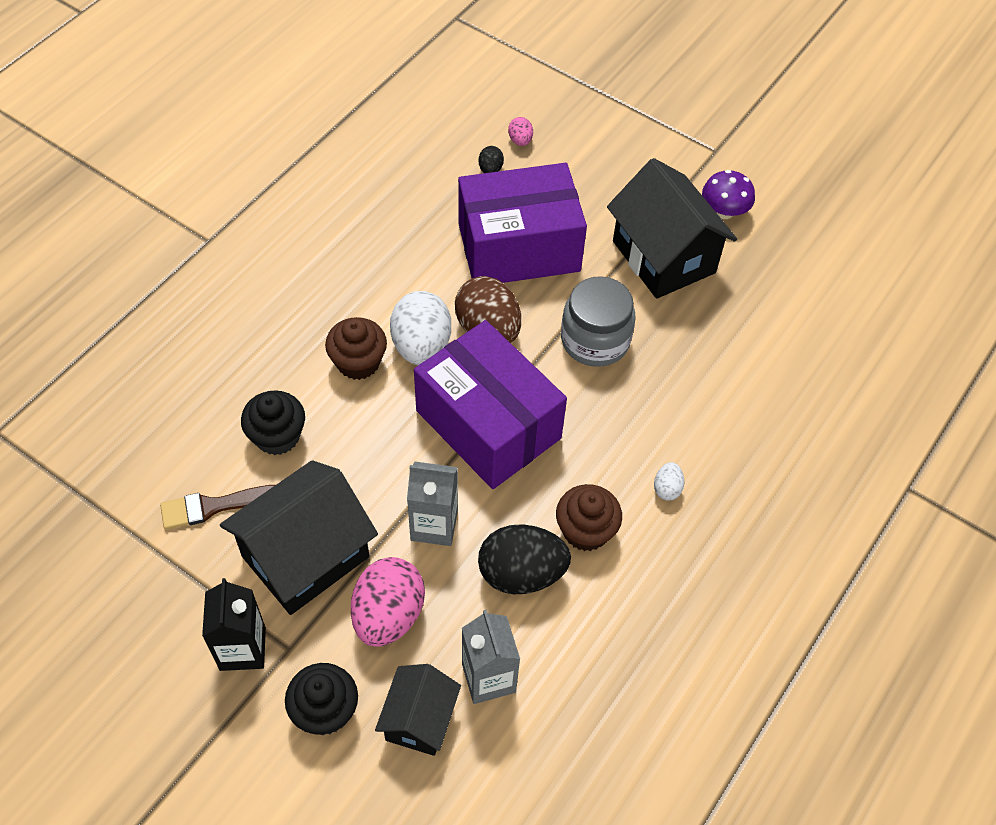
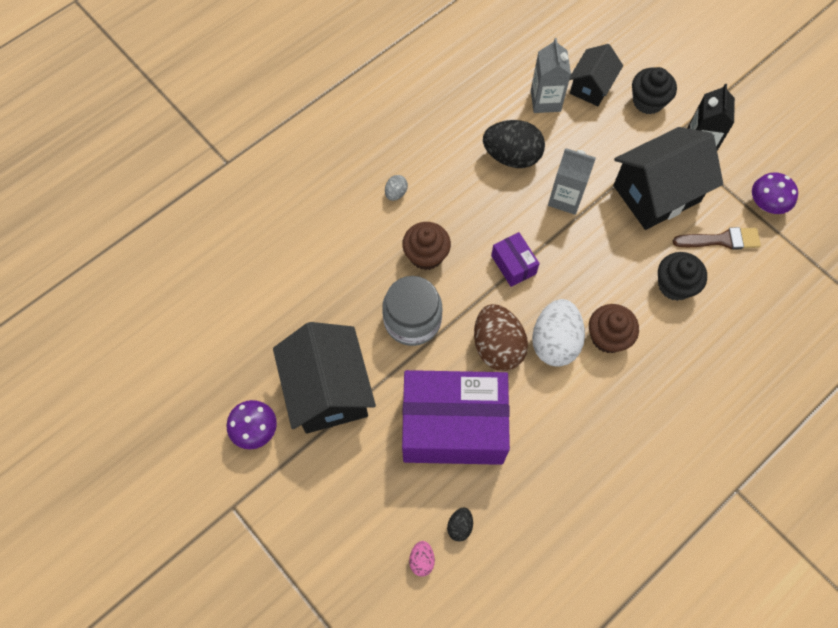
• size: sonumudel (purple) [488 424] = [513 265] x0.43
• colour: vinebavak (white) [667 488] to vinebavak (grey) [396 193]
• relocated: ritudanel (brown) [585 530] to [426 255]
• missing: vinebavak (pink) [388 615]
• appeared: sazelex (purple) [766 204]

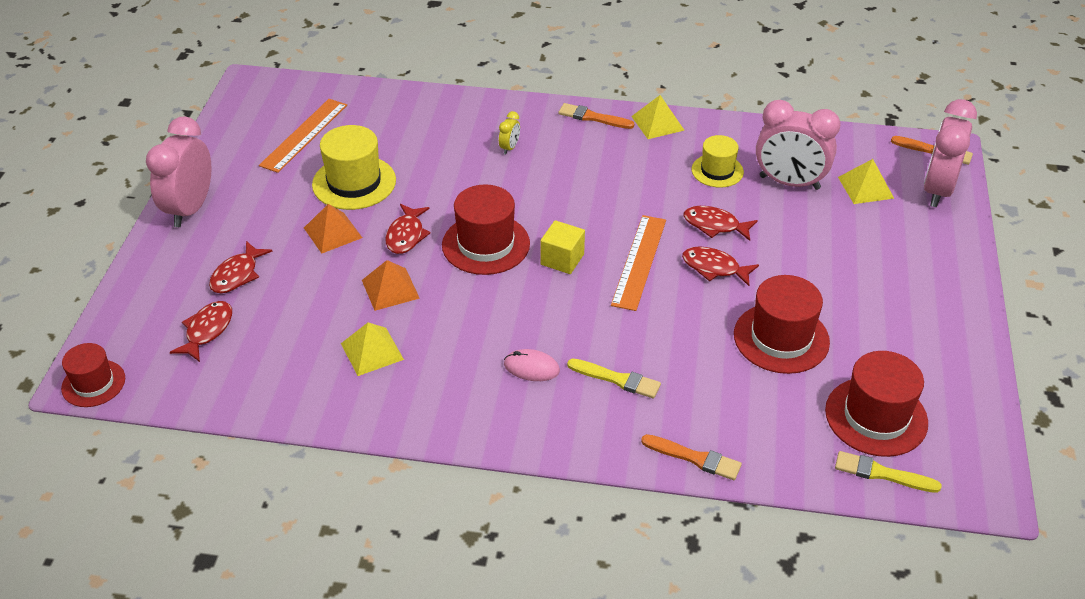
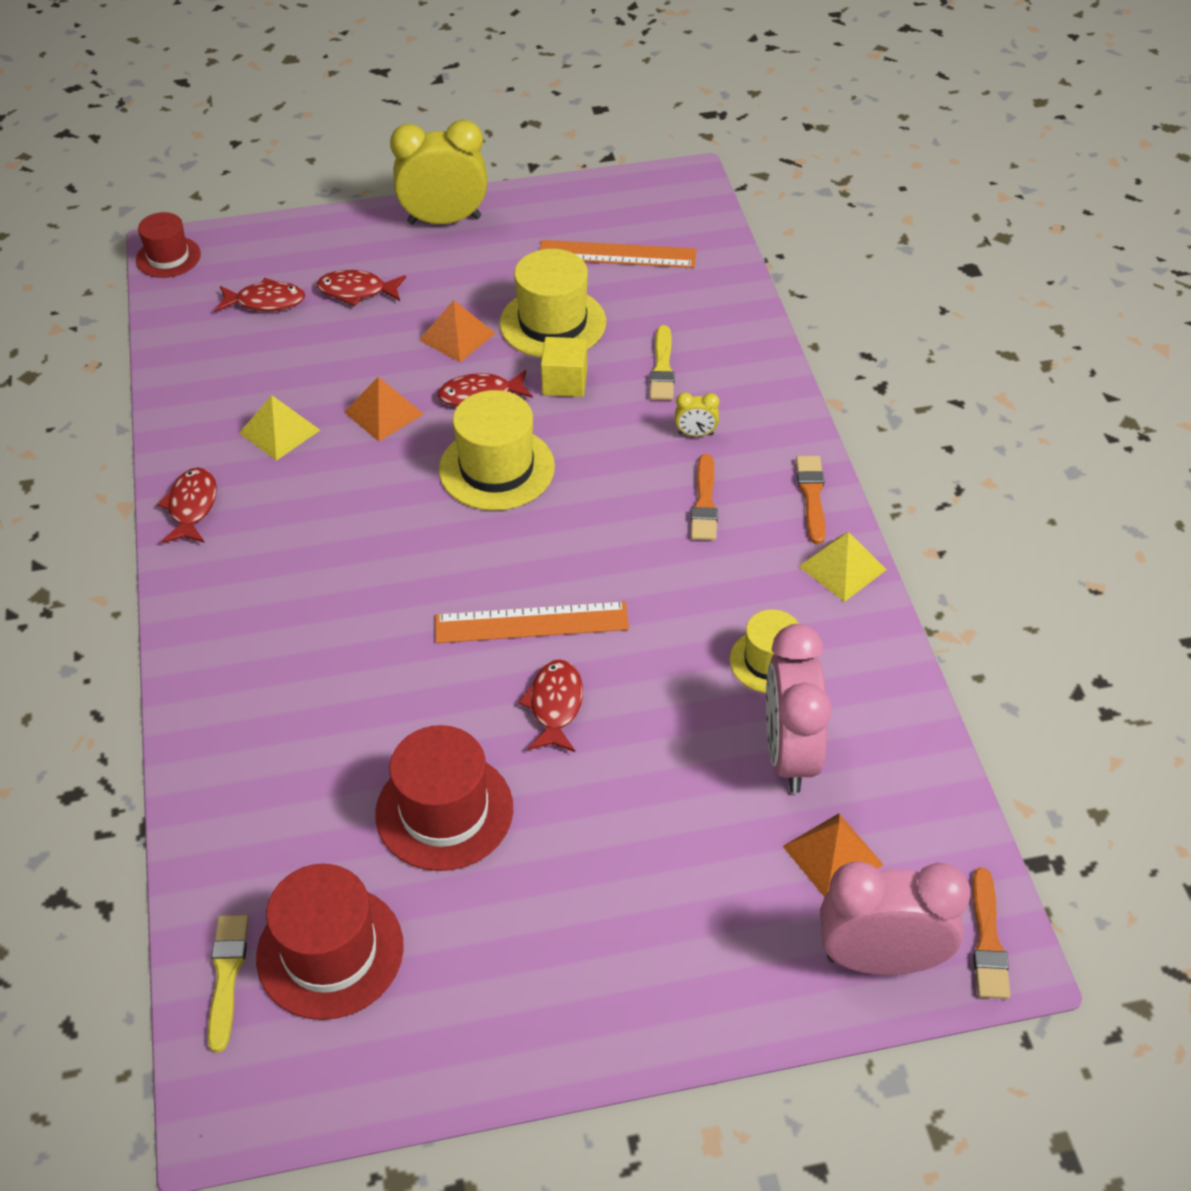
• colour: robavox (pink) [190 209] to robavox (yellow) [444 220]
• colour: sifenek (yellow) [865 187] to sifenek (orange) [832 855]
• colour: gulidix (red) [486 244] to gulidix (yellow) [496 468]
• relocated: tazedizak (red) [715 225] to [192 507]
• relocated: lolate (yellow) [562 259] to [564 382]
• missing: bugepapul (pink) [531 367]
• relocated: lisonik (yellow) [617 379] to [662 368]
• relocated: lisonik (orange) [695 458] to [704 503]

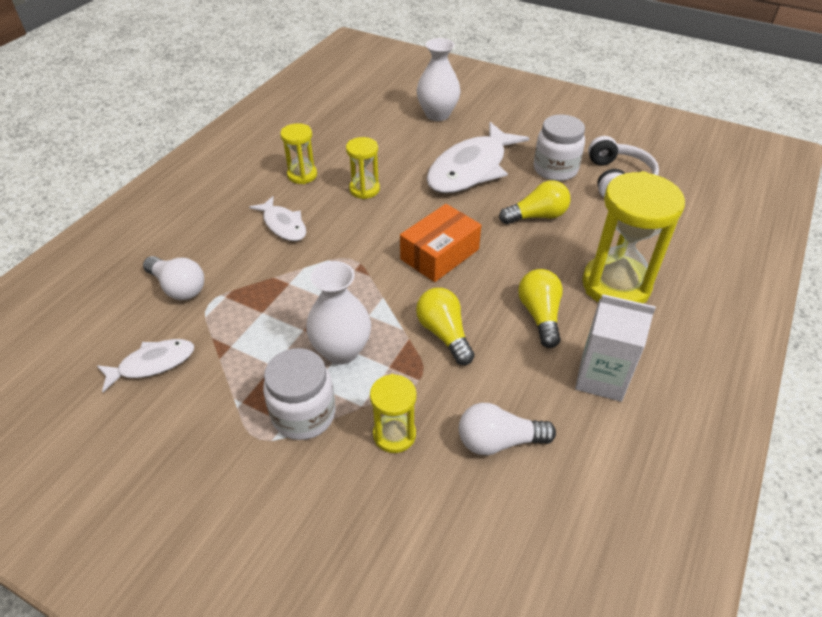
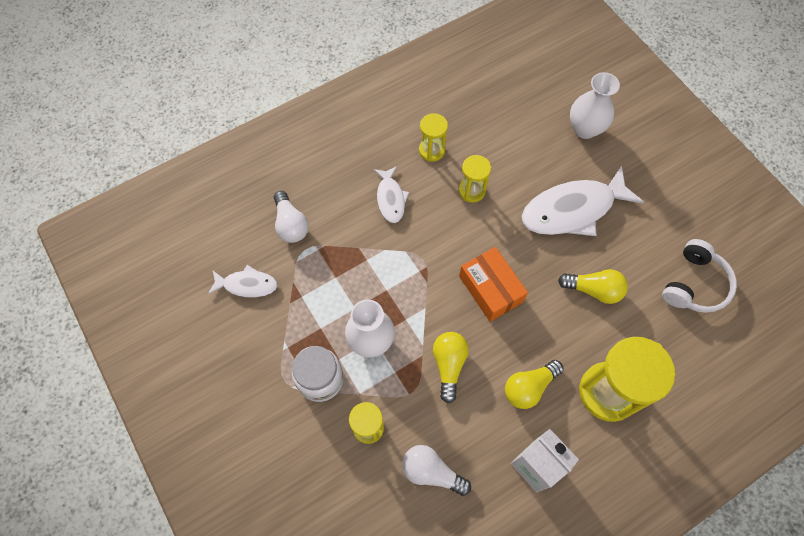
• missing: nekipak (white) [555 169]
• spun: sonumudel (orange) [439 254] = [490 289] 75 degrees clockwise
• spun: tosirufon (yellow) [540 315] = [529 387] 150 degrees counterclockwise

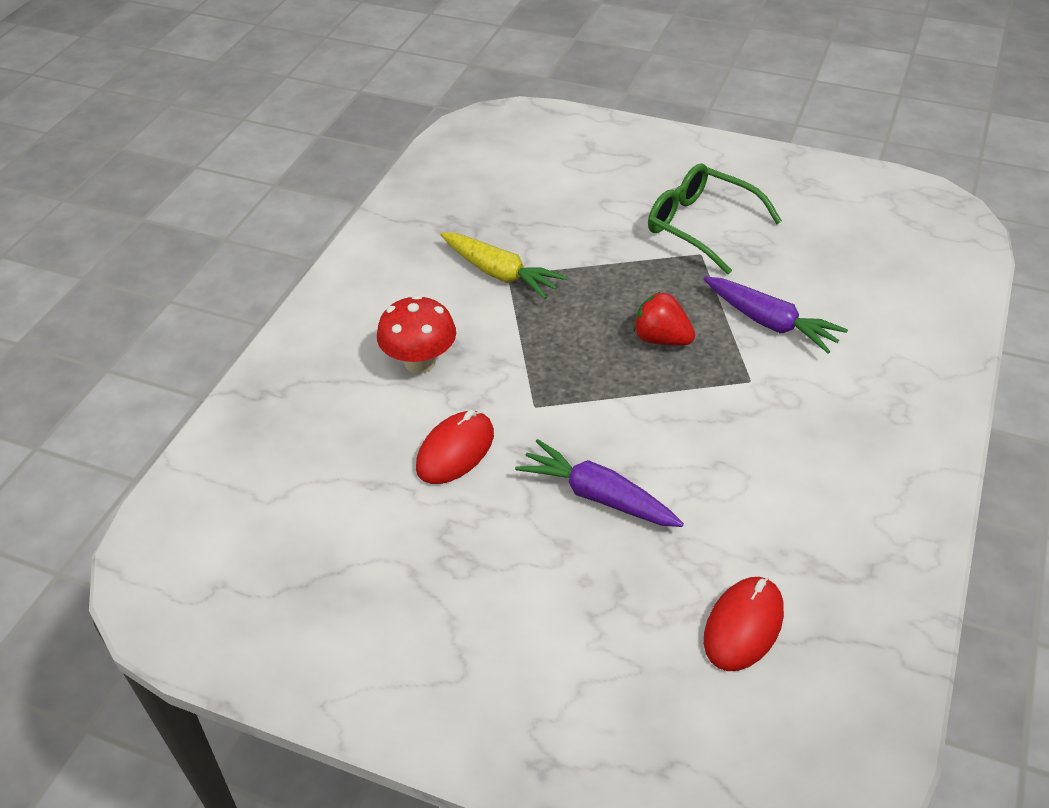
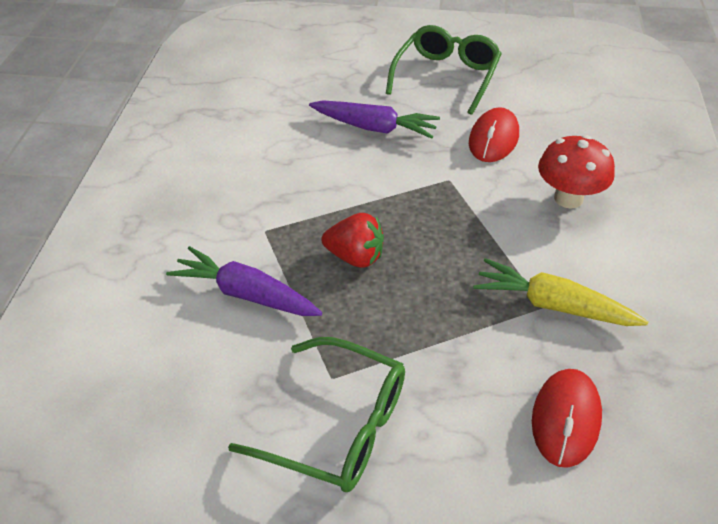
• relocated: bugepapul (red) [743 626] to [565 419]
• appeared: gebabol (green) [446 76]

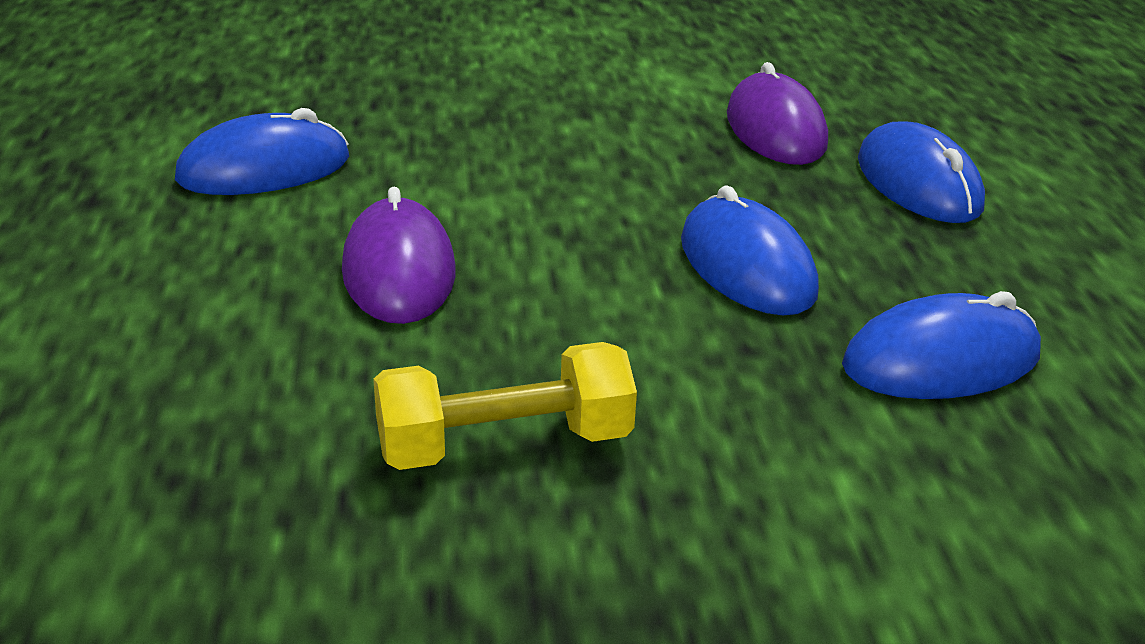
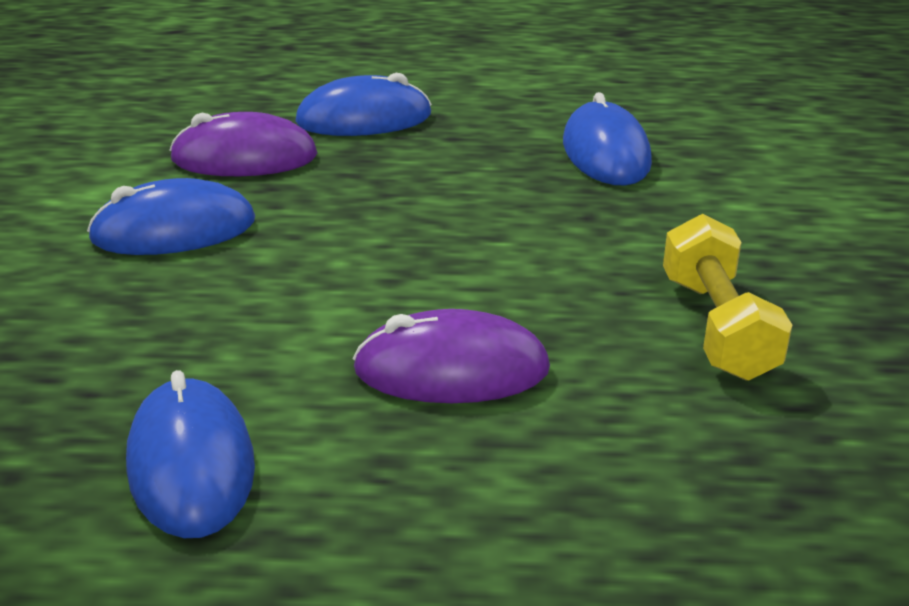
• relocated: bugepapul (blue) [747 266] to [174 230]

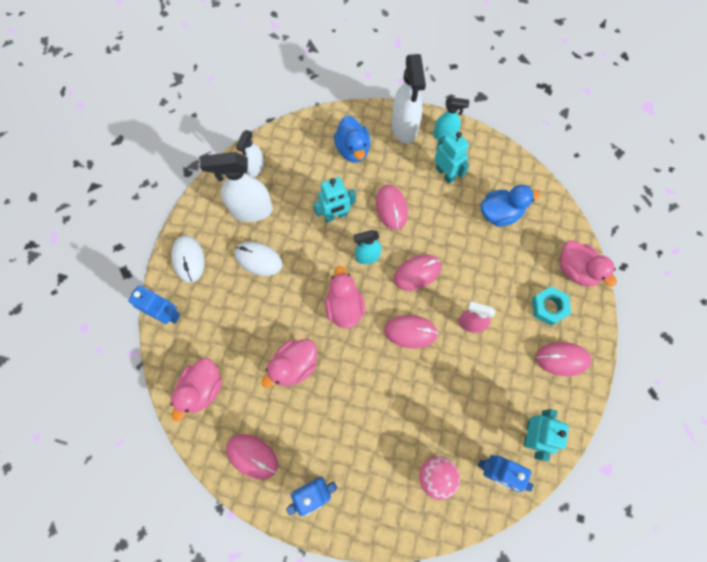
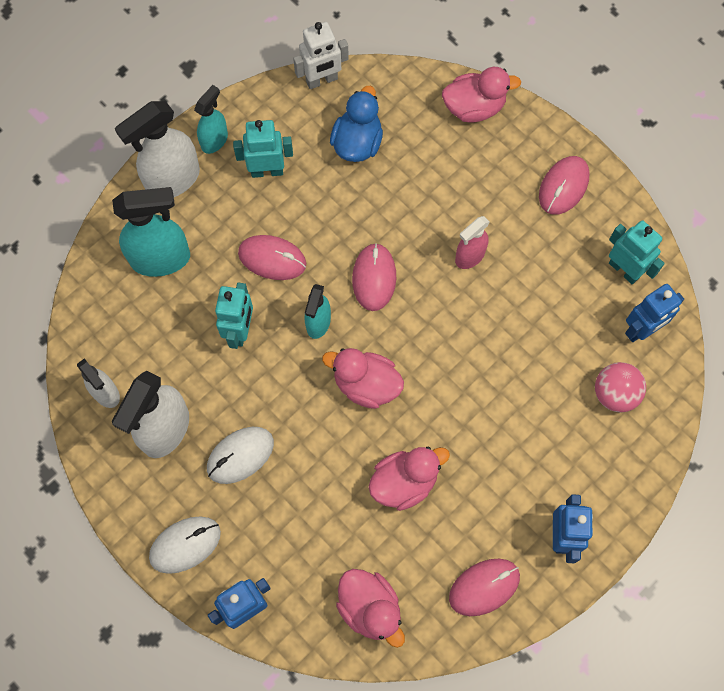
• spun: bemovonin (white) [404 128] = [172 180] 120 degrees clockwise
• exchanged: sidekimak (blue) [353 149] to bemovonin (turquoise) [161 259]
• spun: bugepapul (white) [188 259] = [185 545] 45 degrees counterclockwise
• missing: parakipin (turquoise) [548 307]
• missing: bugepapul (pink) [410 332]
• spun: sidekimak (pink) [294 366] = [404 482] 105 degrees counterclockwise
• appeared: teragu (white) [322 80]

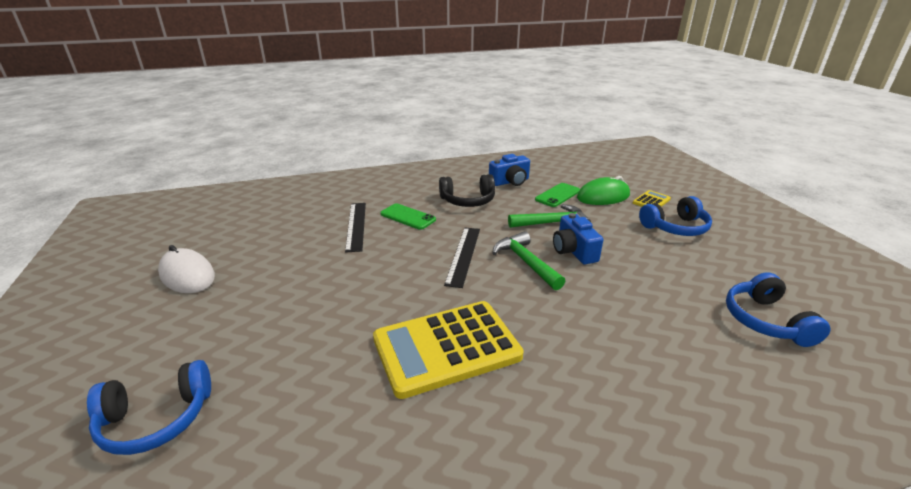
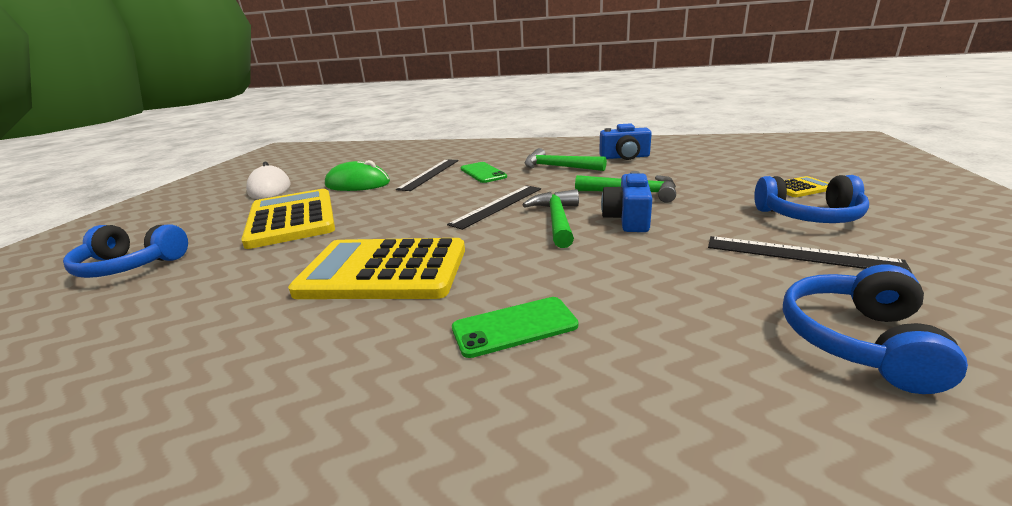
• exchanged: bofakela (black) [468 201] to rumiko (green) [558 167]
• relocated: bugepapul (green) [603 196] to [357 184]
• relocated: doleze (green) [558 195] to [514 327]
• appeared: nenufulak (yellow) [292 219]
• appeared: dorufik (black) [801 254]

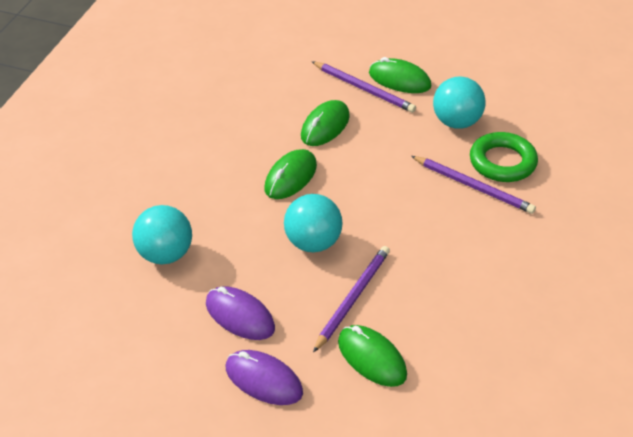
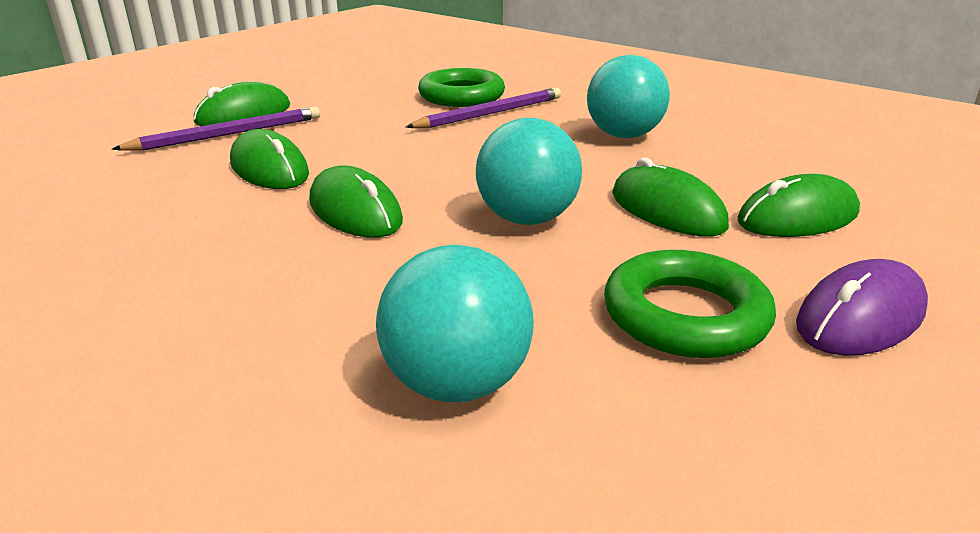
• relocated: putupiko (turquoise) [456 122] to [623 135]
• exchanged: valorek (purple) [352 298] to bugepapul (green) [667 210]
• exchanged: bugepapul (purple) [240 316] to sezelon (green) [685 315]

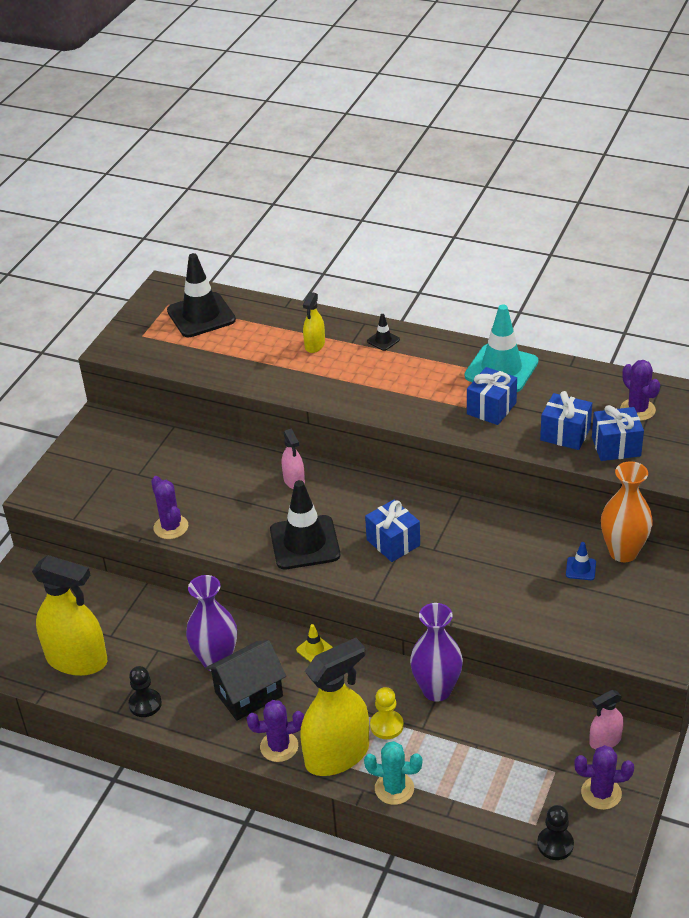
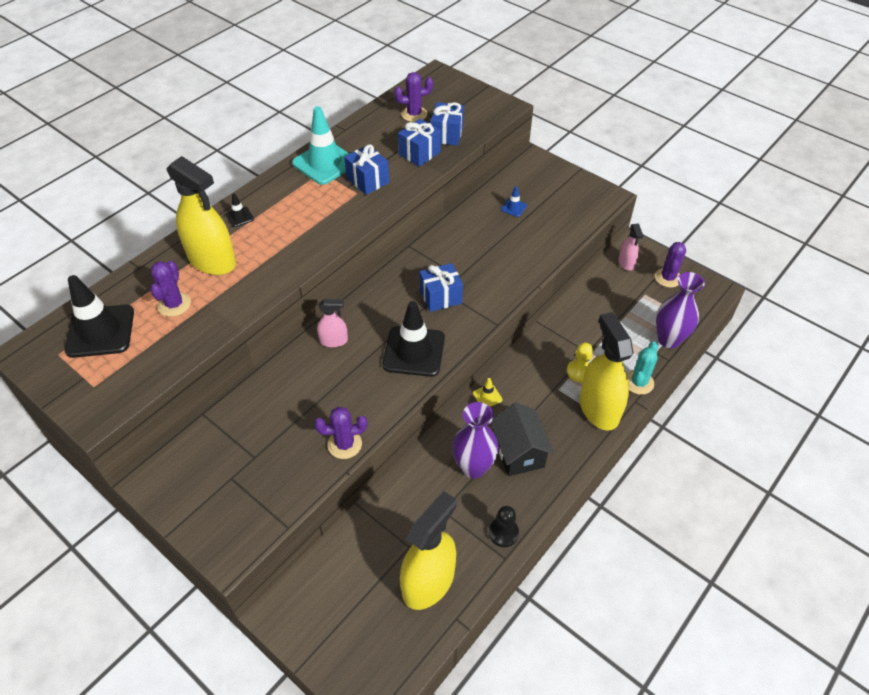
• size: bemovonin (yellow) [315 345] = [212 260] x2.03
• missing: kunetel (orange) [623 552]
• relocated: kunetel (purple) [436 690] to [668 340]
• relocated: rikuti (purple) [279 746] to [174 304]
• missing: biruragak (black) [555 844]

